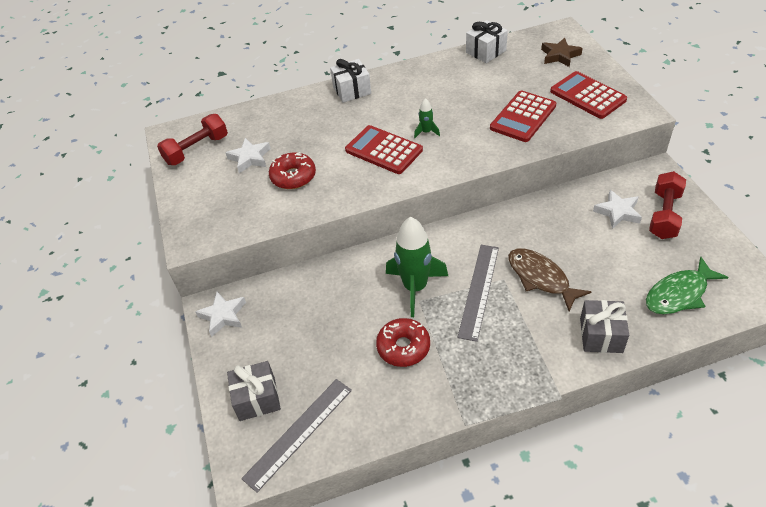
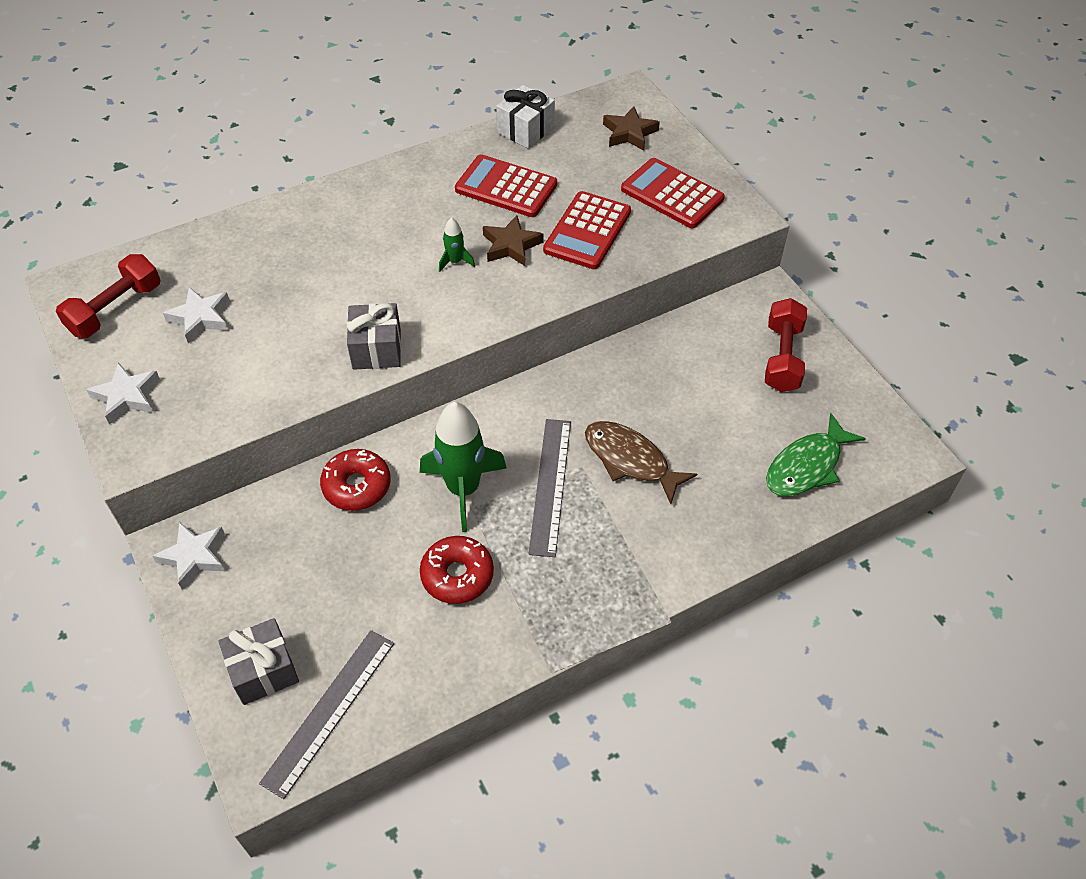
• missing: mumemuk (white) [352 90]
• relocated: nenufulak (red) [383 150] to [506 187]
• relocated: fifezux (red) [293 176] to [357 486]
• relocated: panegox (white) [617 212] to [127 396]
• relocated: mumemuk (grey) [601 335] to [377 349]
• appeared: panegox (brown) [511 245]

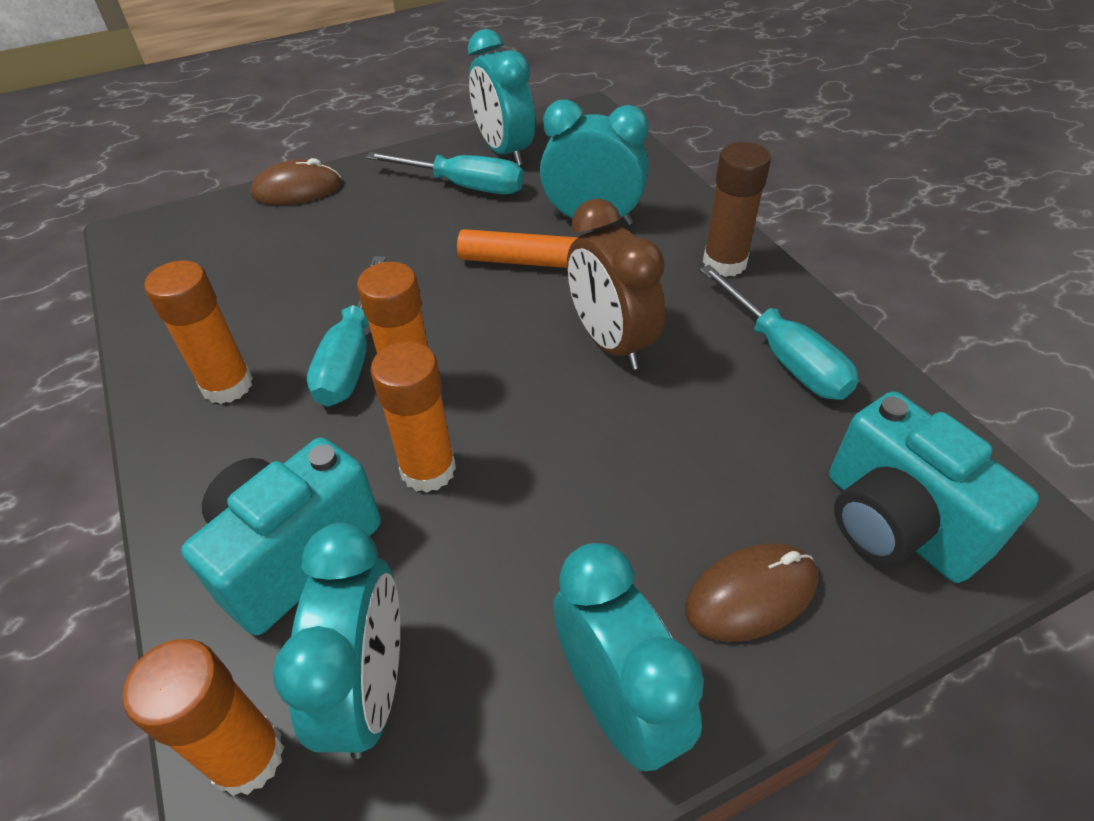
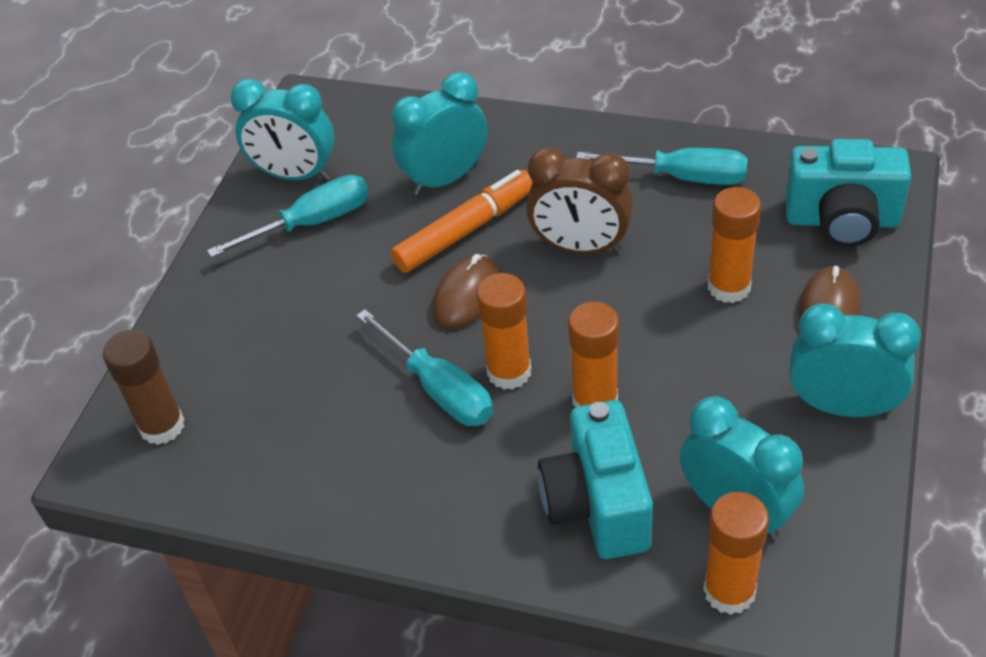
• relocated: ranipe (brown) [724 263] to [162 426]
• relocated: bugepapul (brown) [297 189] to [466 295]
• relocated: ranipe (orange) [227 385] to [729 287]

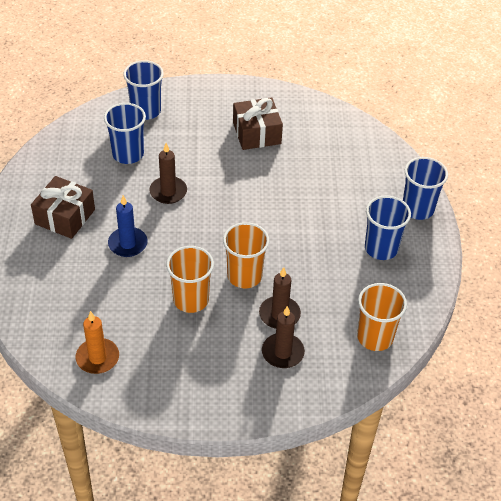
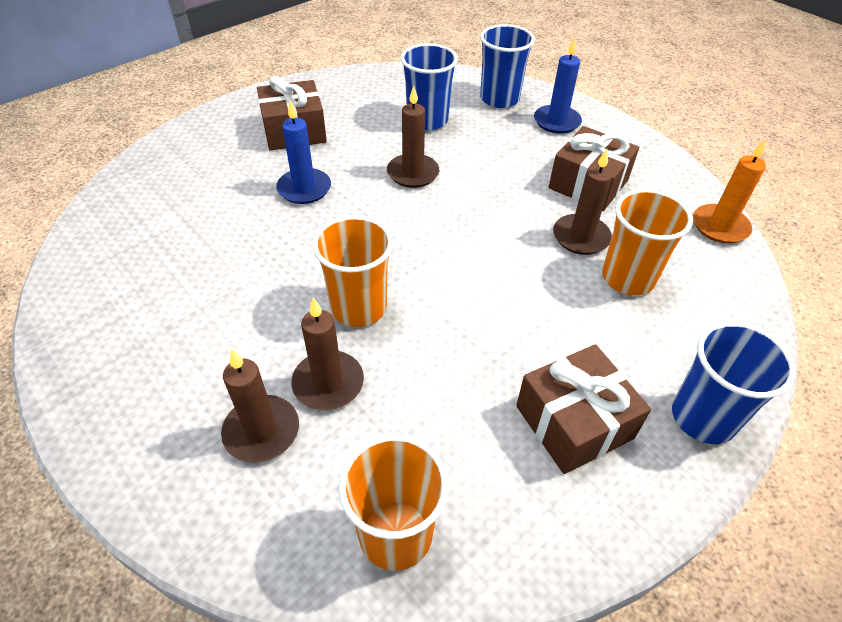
• exchanged: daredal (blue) [381 248] to mumemuk (brown) [574 422]
• relocated: daredal (orange) [191 300] to [628 278]
• relocated: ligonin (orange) [97 358] to [720 226]
• appeared: ligonin (blue) [556 122]
• appeared: ligonin (brown) [581 237]

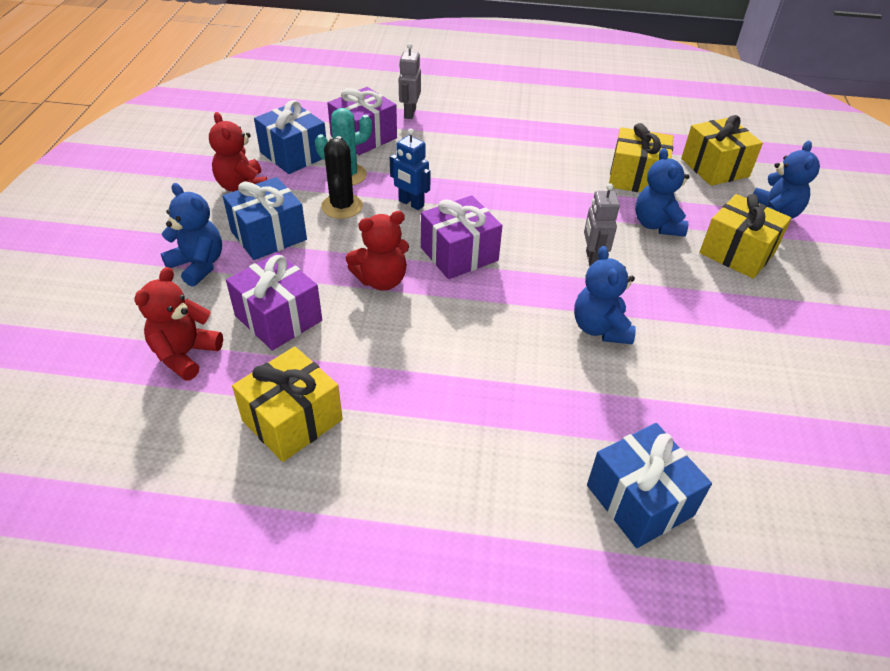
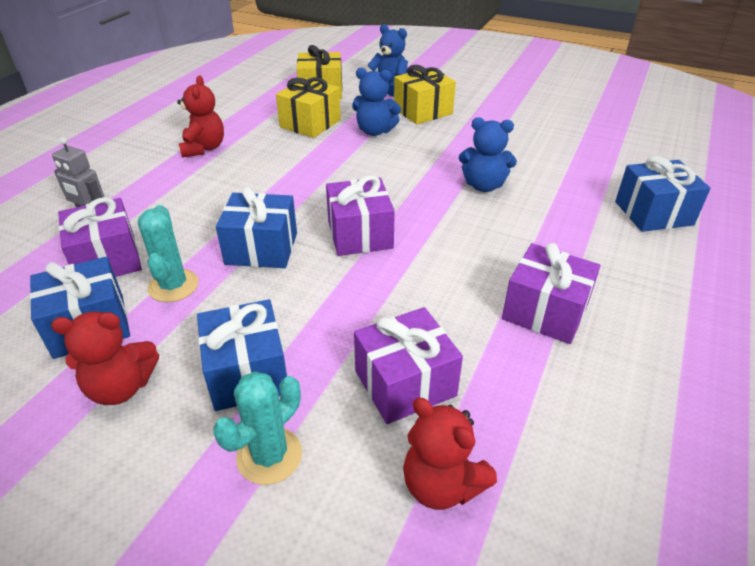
• exchanged: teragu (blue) [411 203] to mumemuk (blue) [261 248]
• missing: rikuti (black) [342 206]
• exchanged: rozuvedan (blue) [198 265] to rikuti (turquoise) [269 456]
• missing: teragu (grey) [592 259]
• relocated: rozuvedan (red) [381 280] to [204 148]
• missing: mumemuk (yellow) [292 420]
• appeared: mumemuk (purple) [545 311]

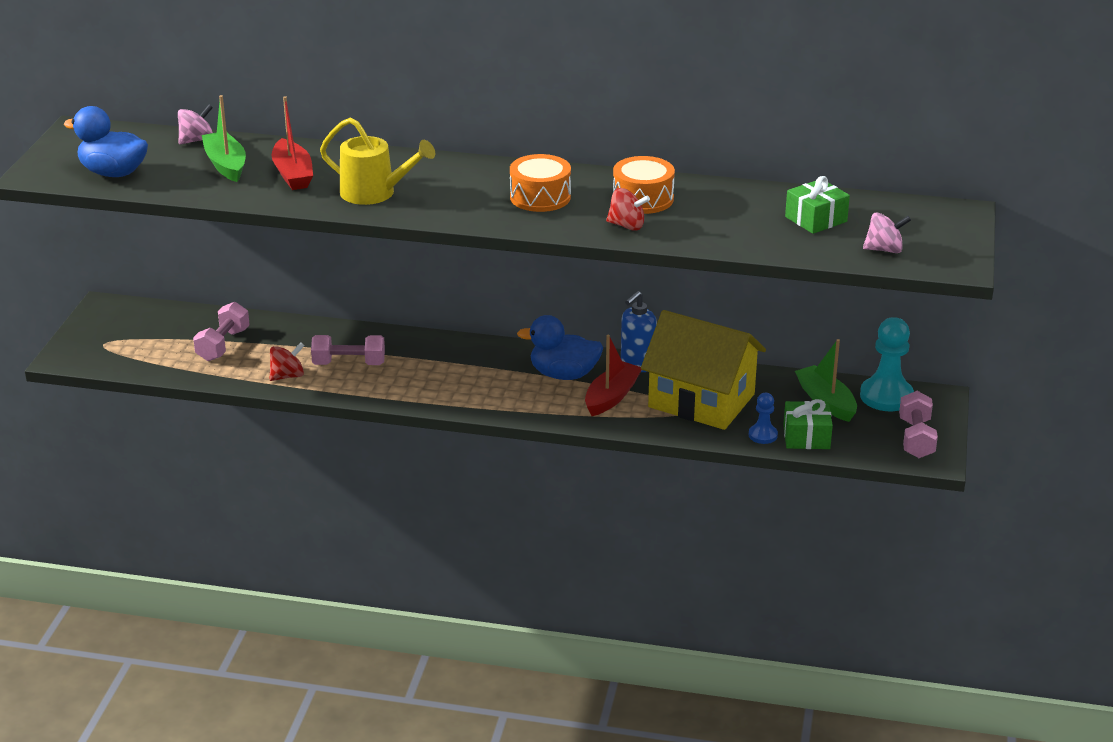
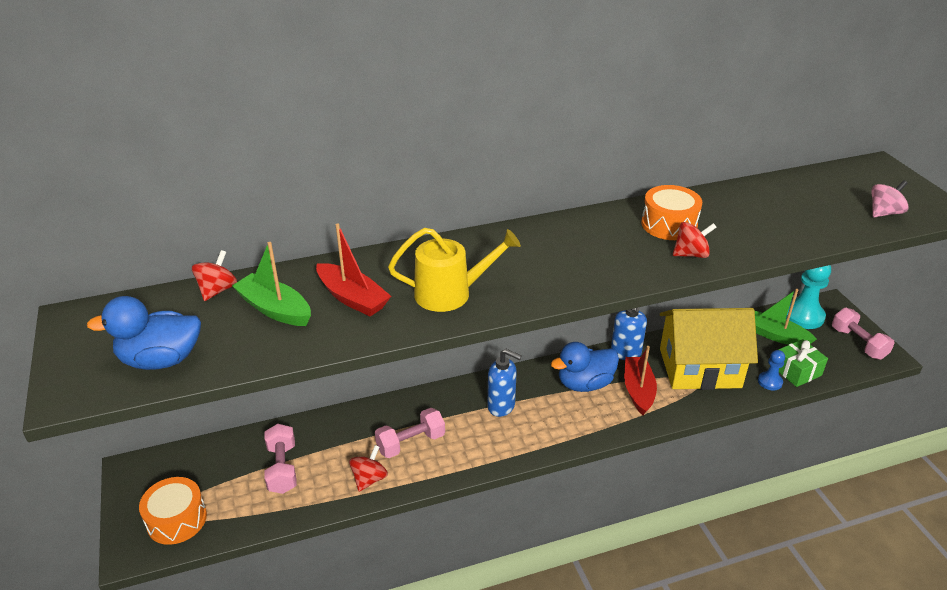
• colour: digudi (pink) [196 140] to digudi (red) [217 290]
• relocated: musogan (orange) [540 197] to [177 519]
• missing: mumemuk (green) [816 219]
• appeared: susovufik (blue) [501 406]

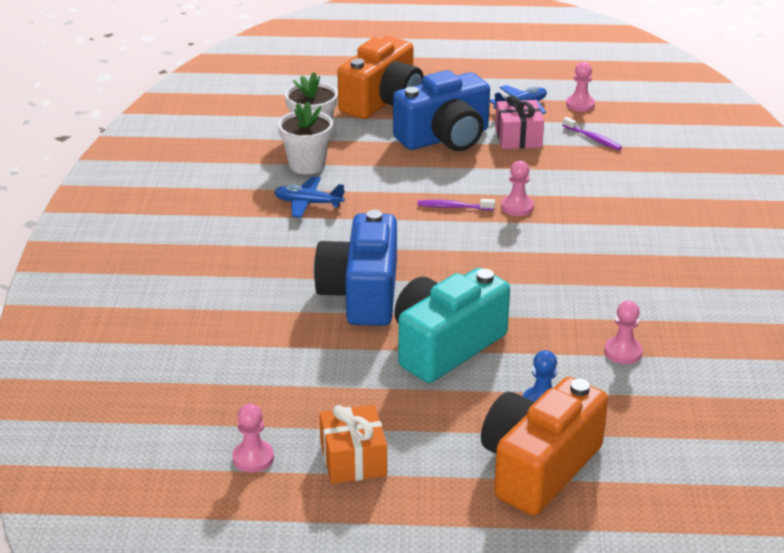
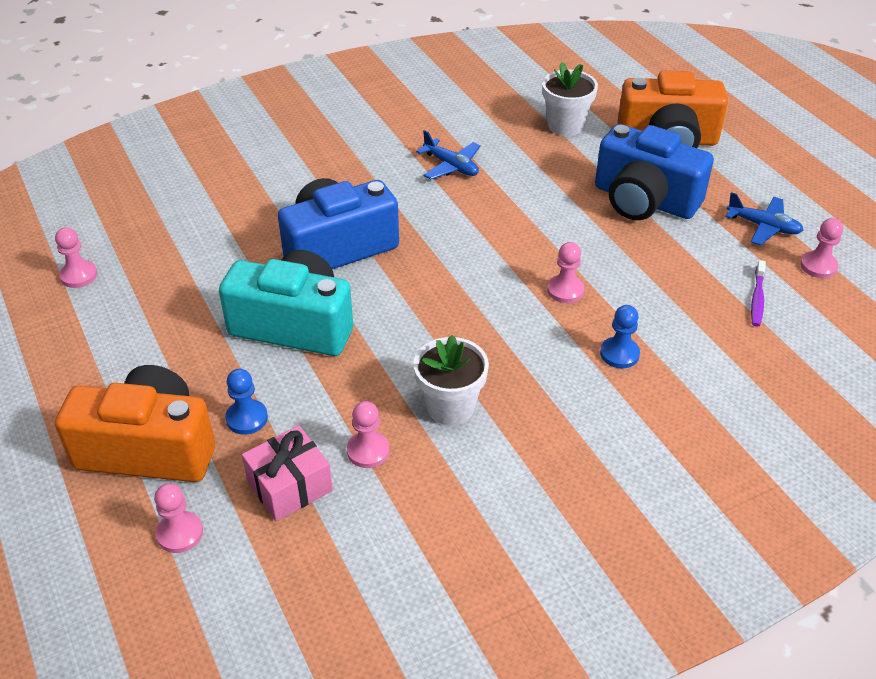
• relocated: mumemuk (pink) [518 137] to [290 486]
• relocated: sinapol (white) [307 165] to [450 407]
• spun: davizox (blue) [308 203] = [451 166] 150 degrees clockwise
• missing: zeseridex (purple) [453 207]
• missing: mumemuk (orange) [353 459]
• appeared: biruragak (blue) [619 354]
• appeared: biruragak (pink) [180 533]

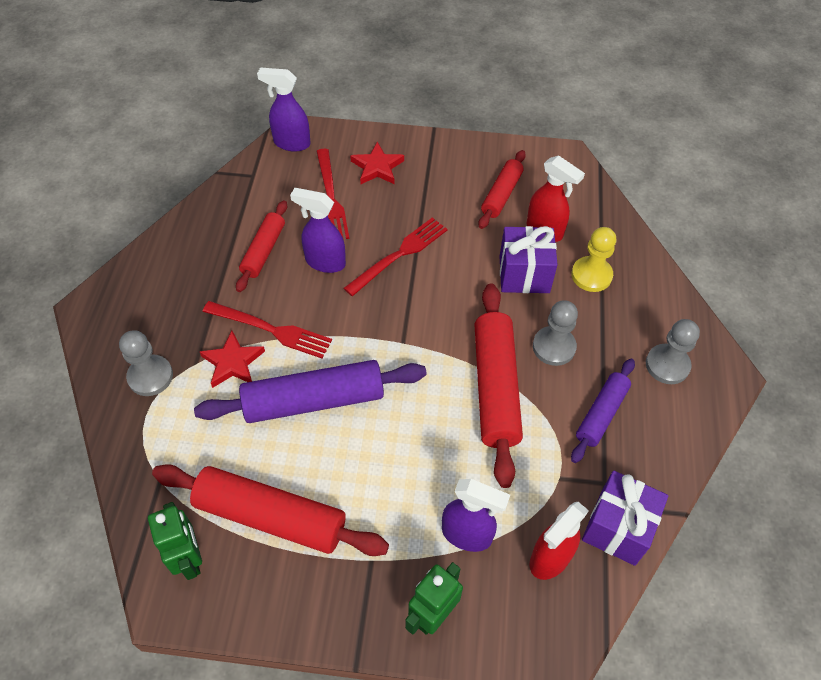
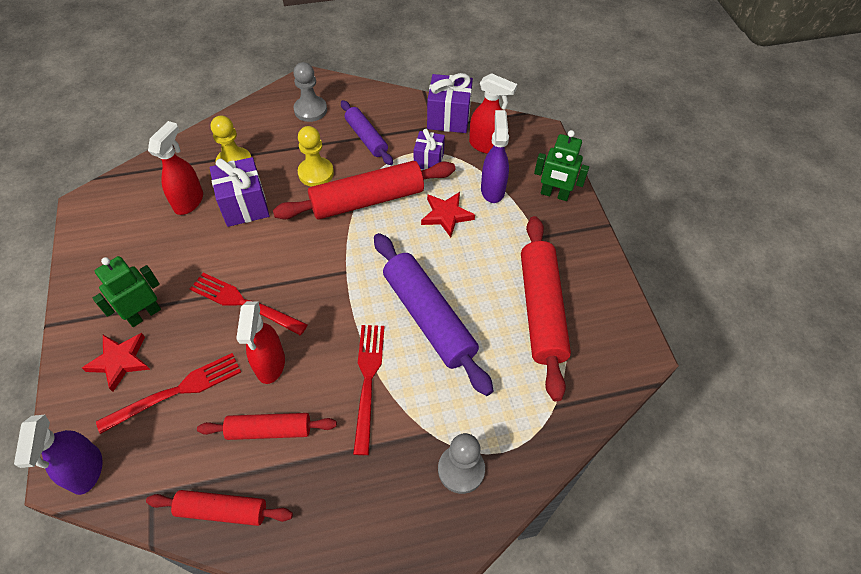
• relocated: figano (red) [501 194] to [222 511]
• colour: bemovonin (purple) [324 262] to bemovonin (red) [270 365]
• colour: biruragak (grey) [554 347] to biruragak (yellow) [316 173]
• relocated: panegox (red) [233 362] to [446 215]
• spun: figano (purple) [601 414] = [366 138] 45 degrees clockwise
• relocated: teragu (green) [189 558] to [144 314]
• appeared: mumemuk (purple) [429 160]

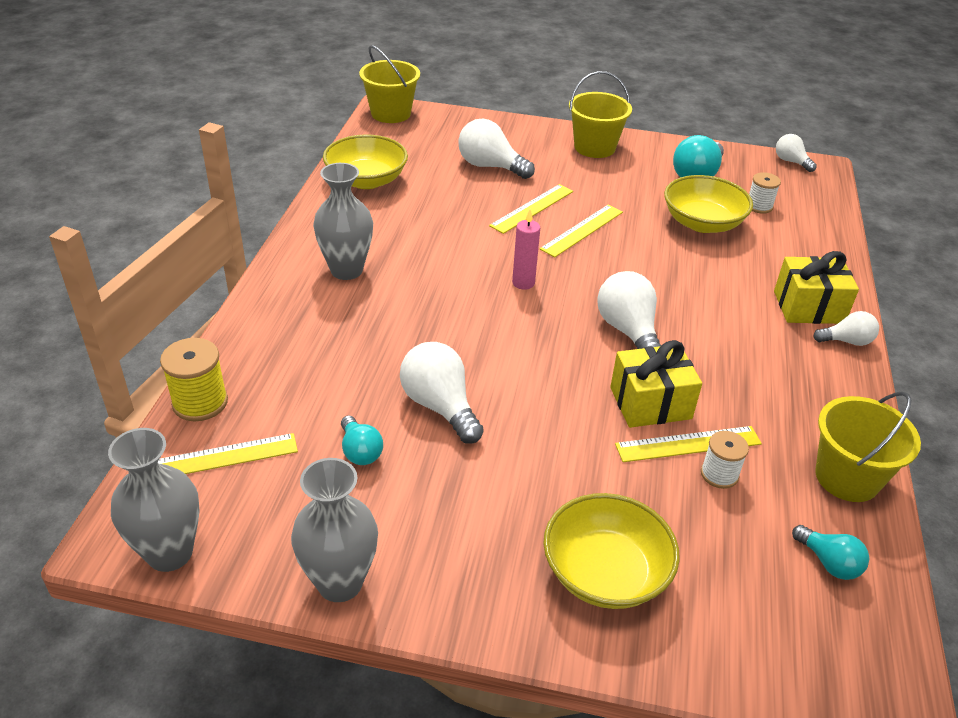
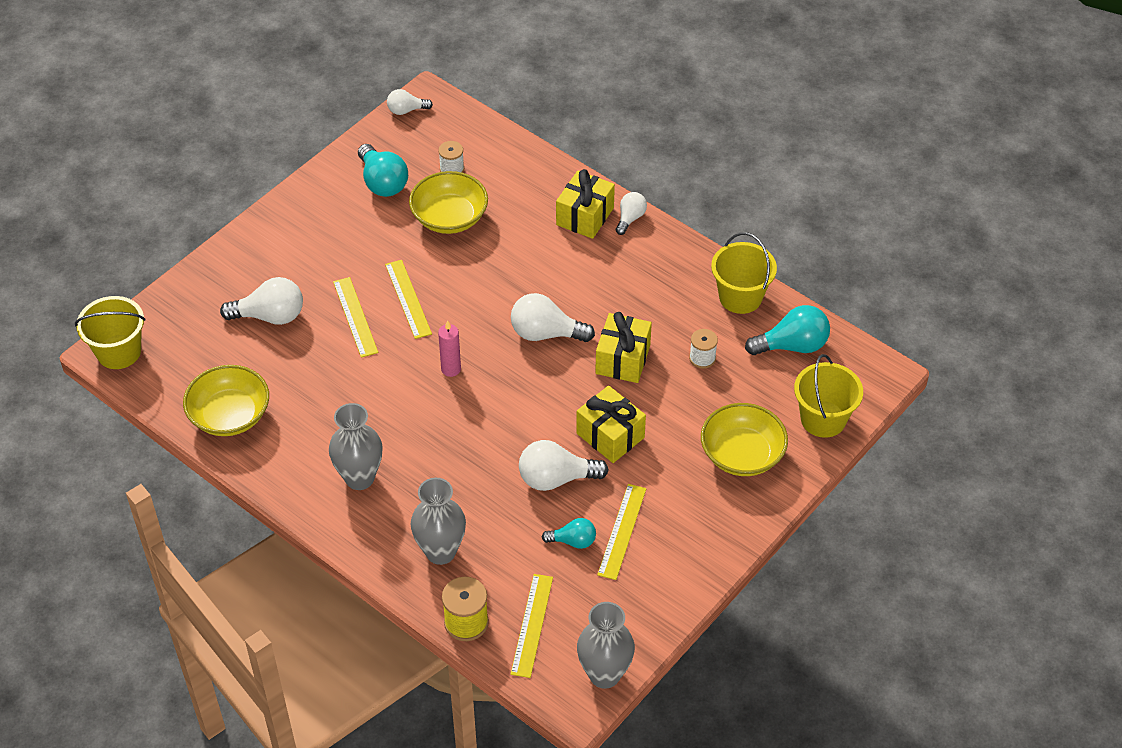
• relocated: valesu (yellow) [594 147] to [823 419]
• spun: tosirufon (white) [490 166] = [270 316] 150 degrees counterclockwise
• relocated: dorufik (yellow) [688 444] to [622 531]
• relocated: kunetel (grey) [340 583] to [440 552]
• size: tosirufon (turquoise) [829 562] = [792 346] x1.69
• appeared: mumemuk (yellow) [610 435]

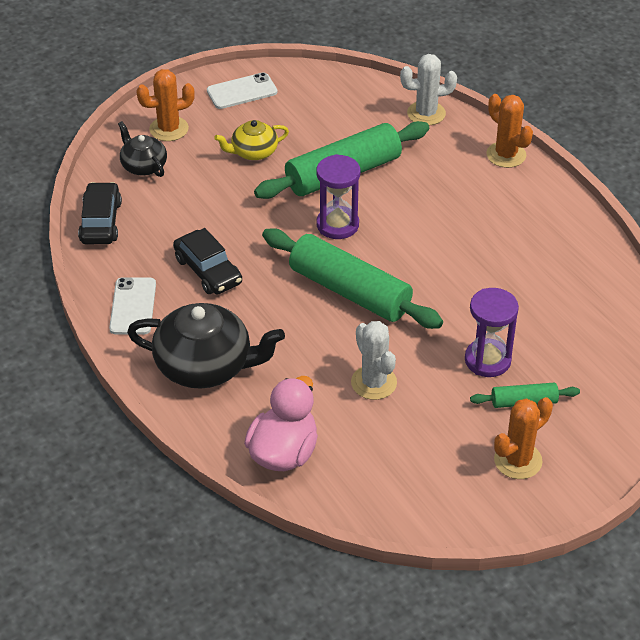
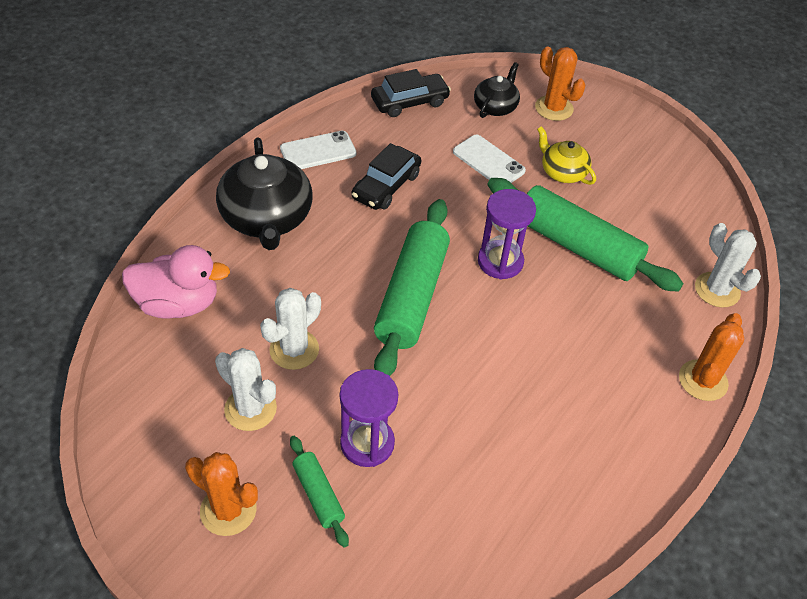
• relocated: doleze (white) [242 91] to [488 161]
• appeared: rikuti (white) [250 409]

